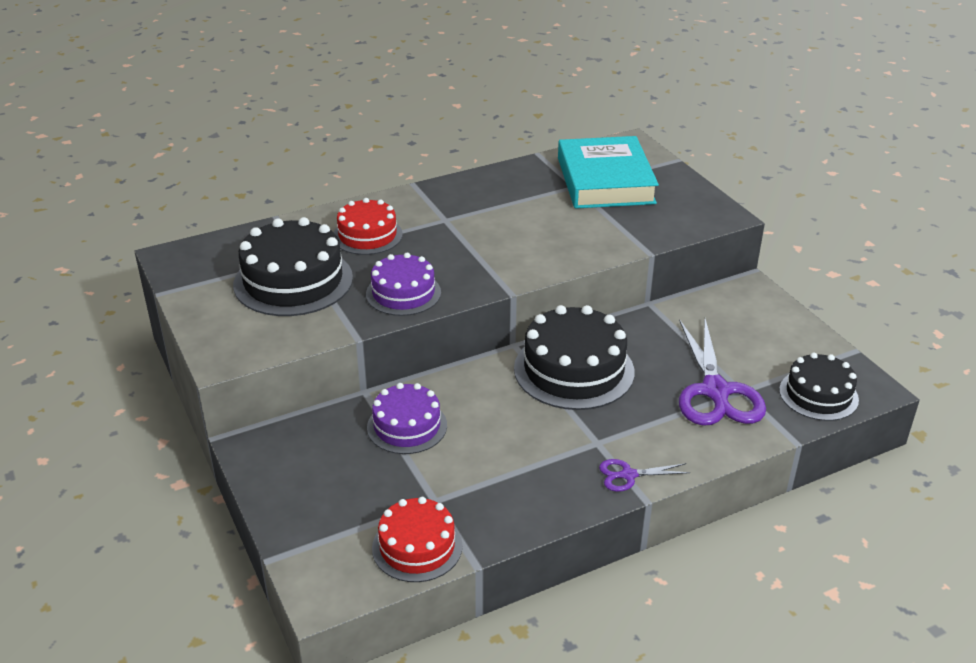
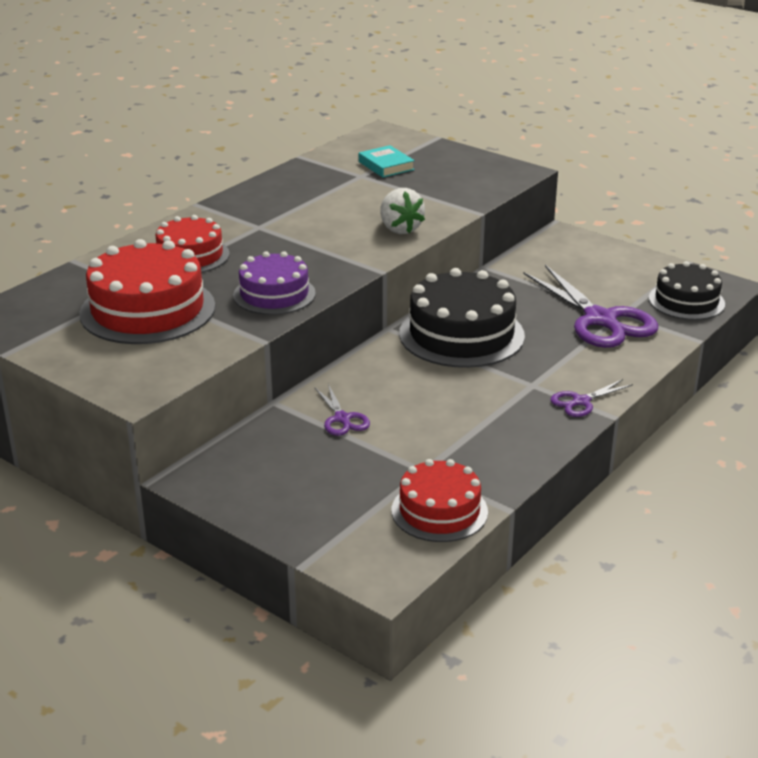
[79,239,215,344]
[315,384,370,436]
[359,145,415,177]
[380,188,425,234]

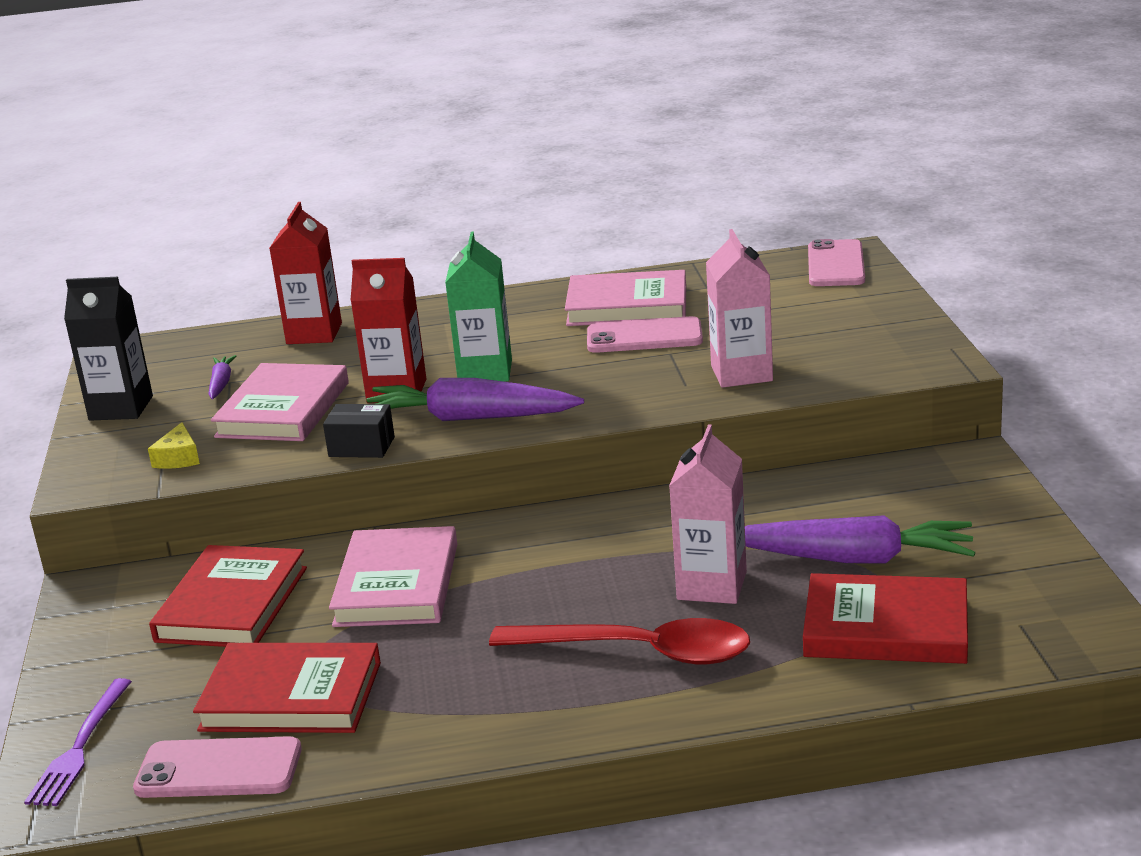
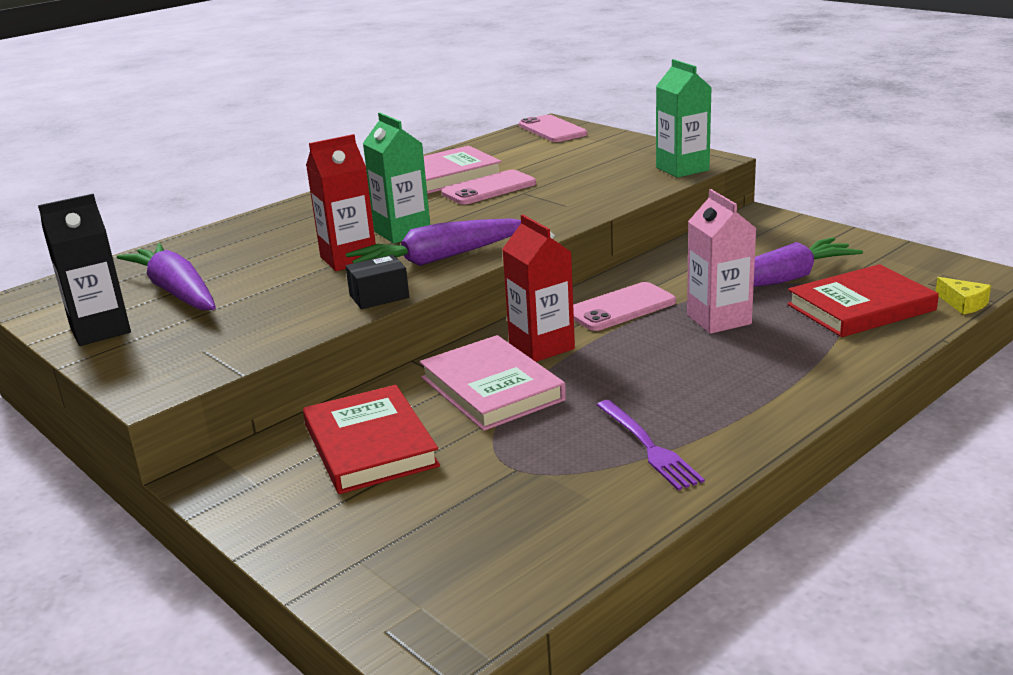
[117,243,216,310]
[502,215,575,362]
[573,282,676,331]
[597,400,705,491]
[656,59,712,178]
[935,277,991,314]
[193,643,381,733] (first image)
[211,363,349,441] (first image)
[489,618,750,665] (first image)
[706,229,773,388] (first image)

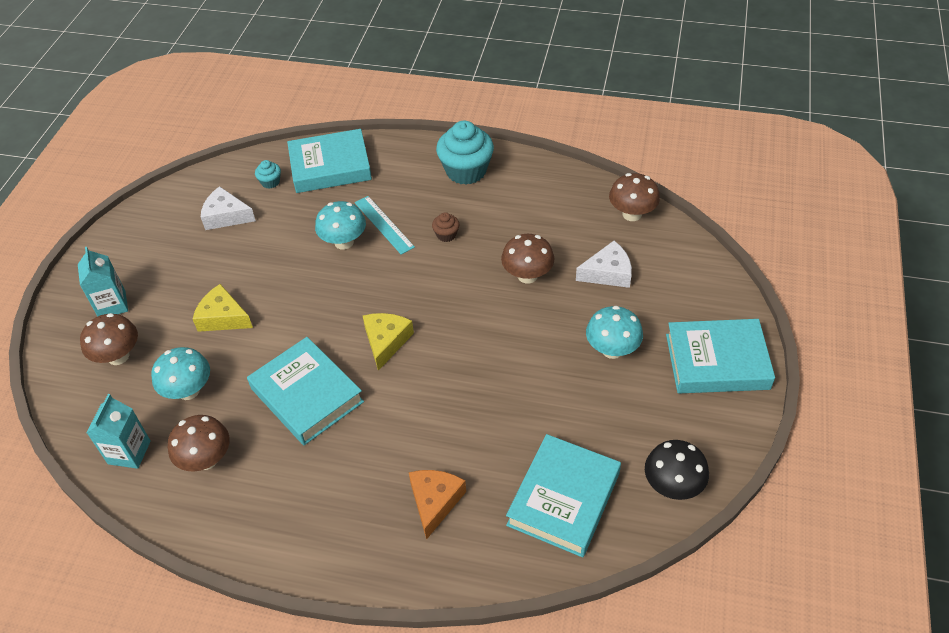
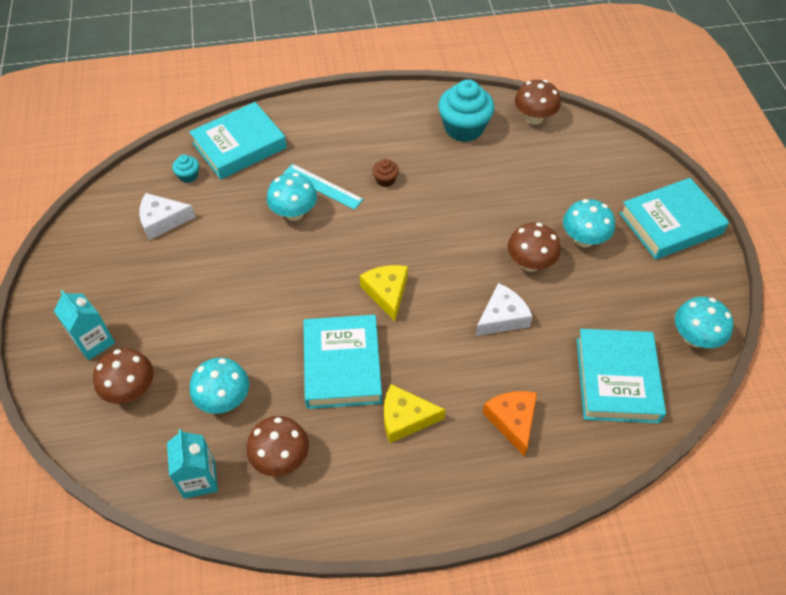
[303,315,382,409]
[384,384,445,443]
[438,79,494,142]
[476,283,533,336]
[508,223,561,272]
[675,297,733,348]

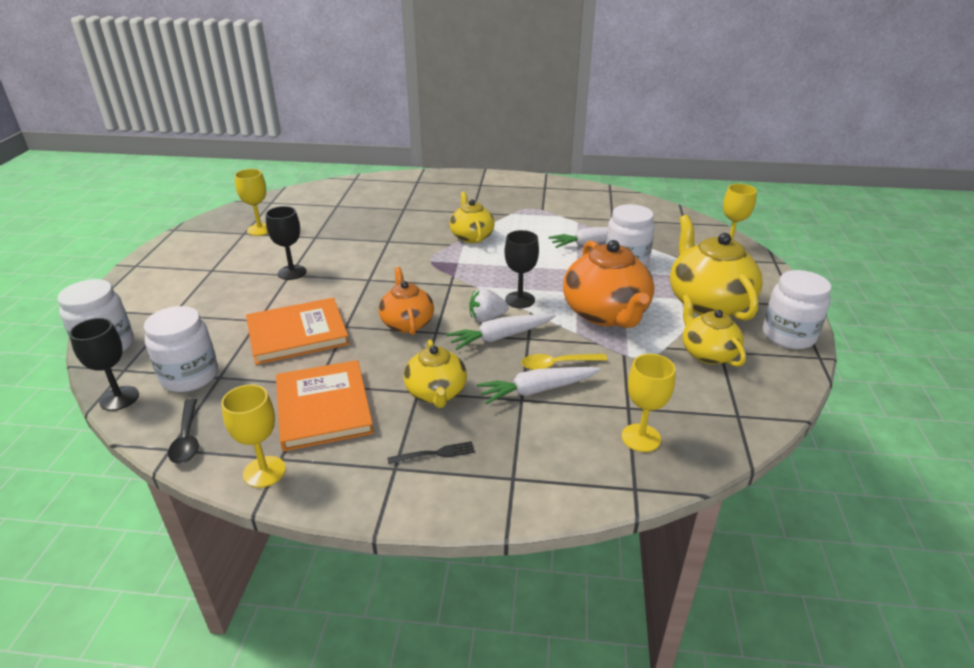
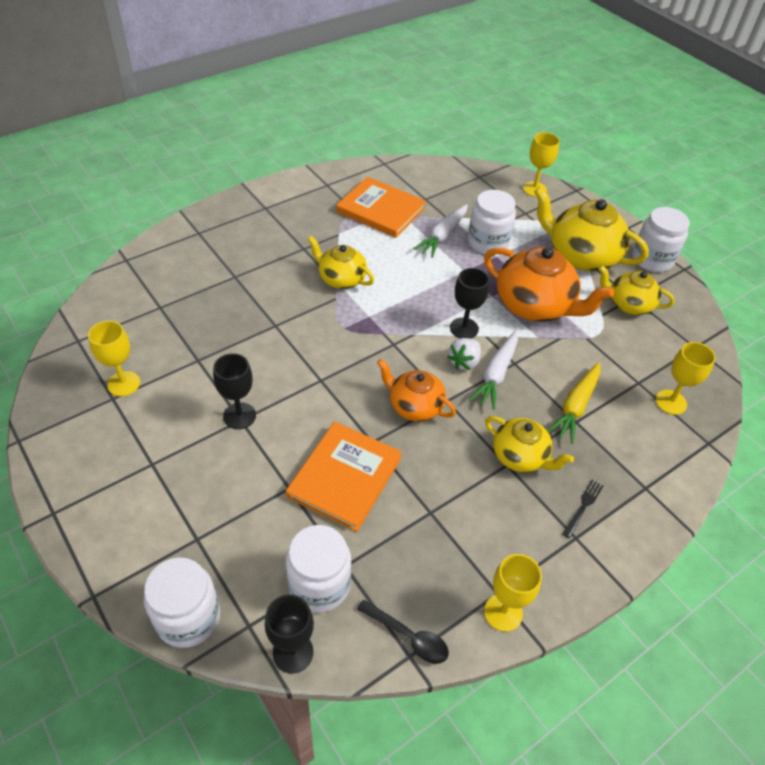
[336,177,426,238]
[547,362,601,443]
[521,354,607,370] (first image)

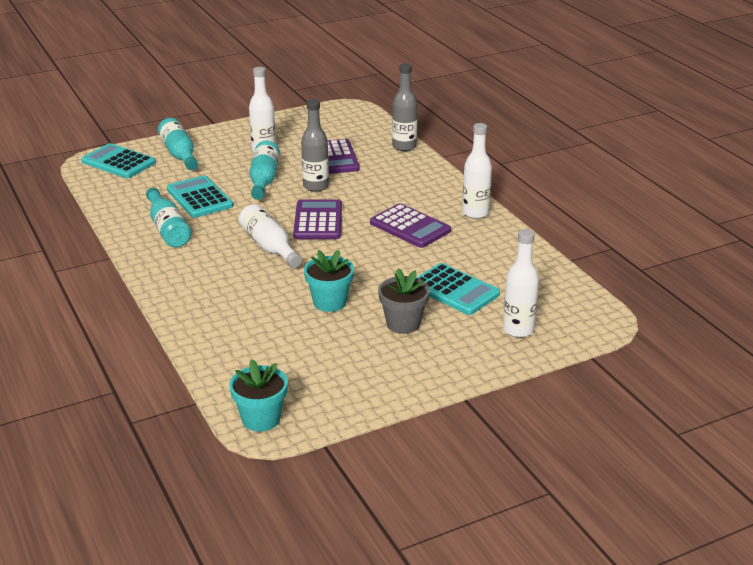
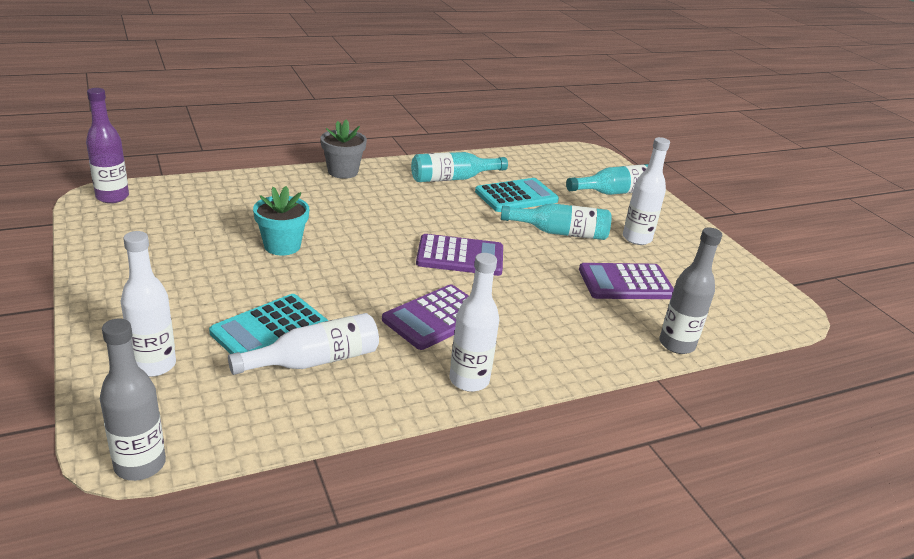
[86,88,129,203]
[100,319,166,481]
[228,313,379,375]
[321,119,367,179]
[81,143,156,178] (first image)

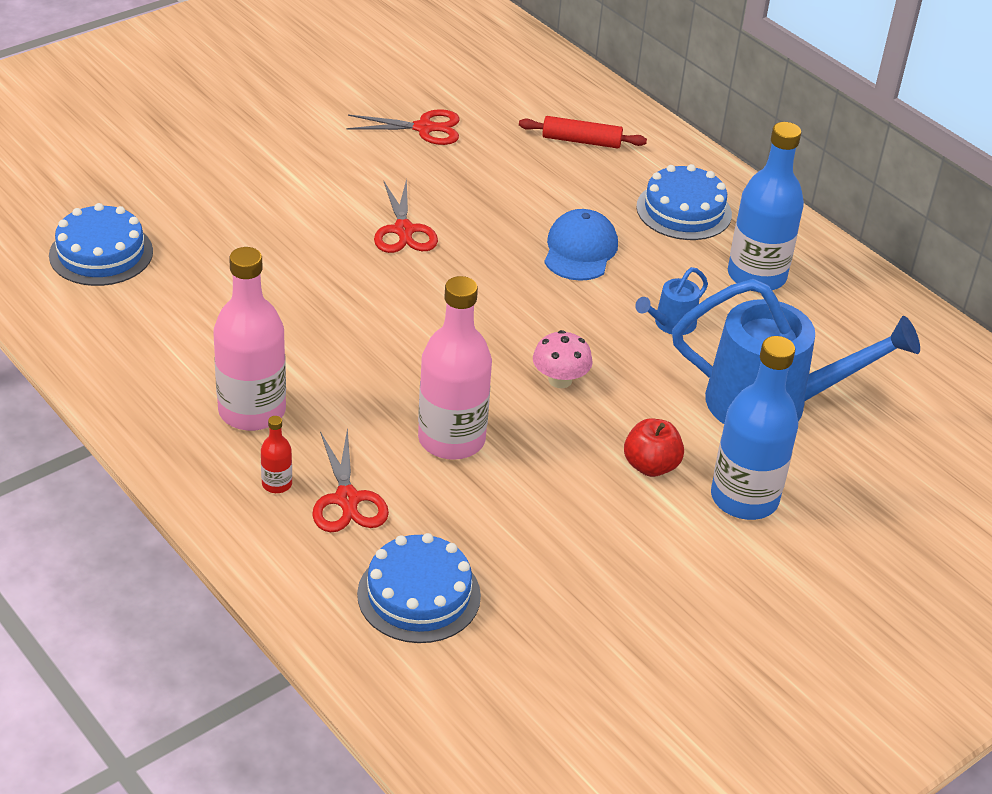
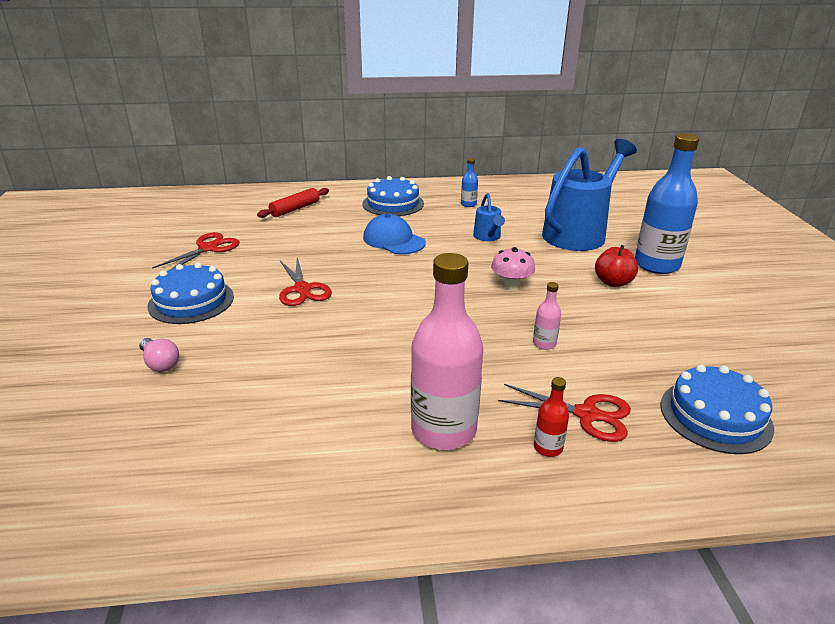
[139,338,179,372]
[147,262,234,324]
[279,257,332,306]
[461,158,478,207]
[533,282,561,350]

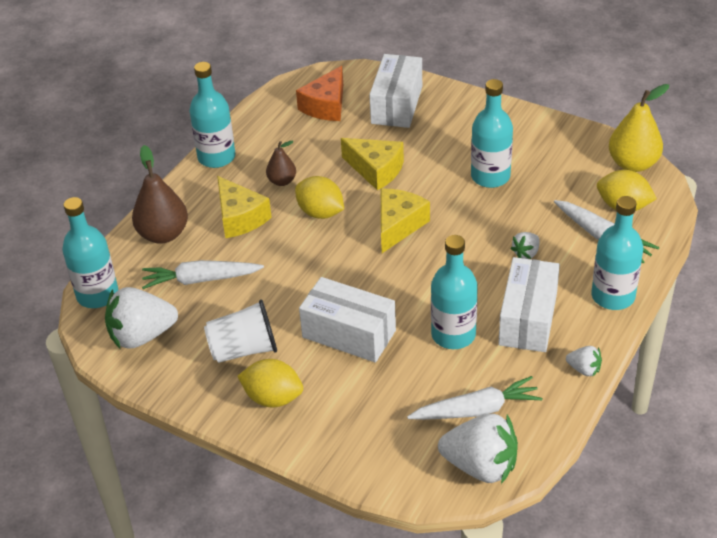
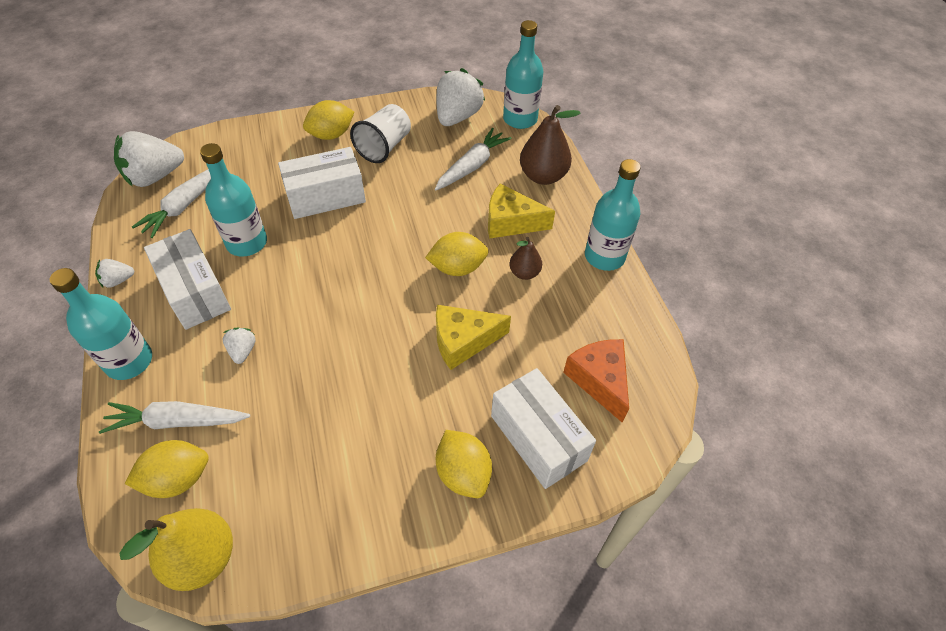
[436,430,492,498]
[381,189,430,253] (first image)
[471,79,513,188] (first image)

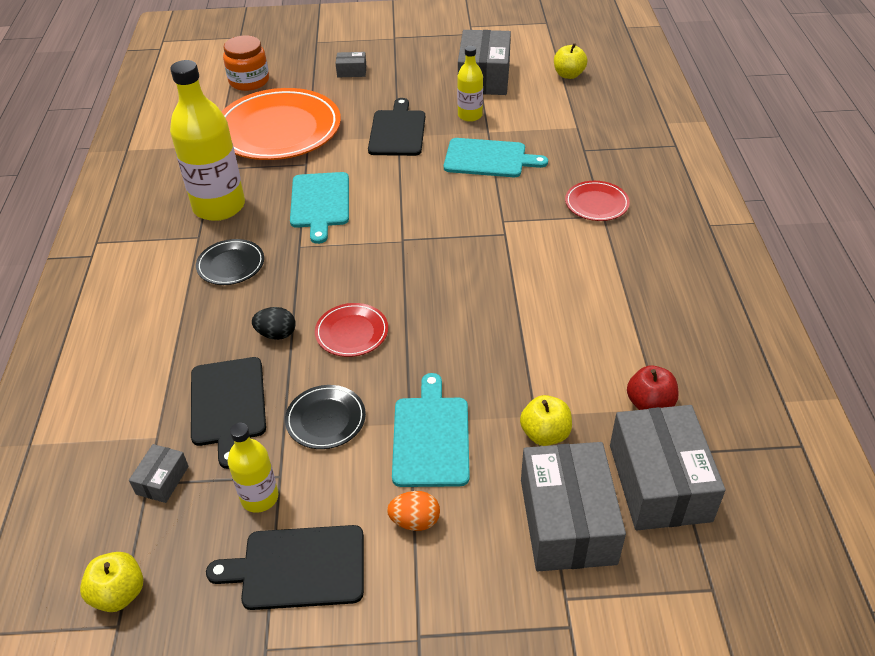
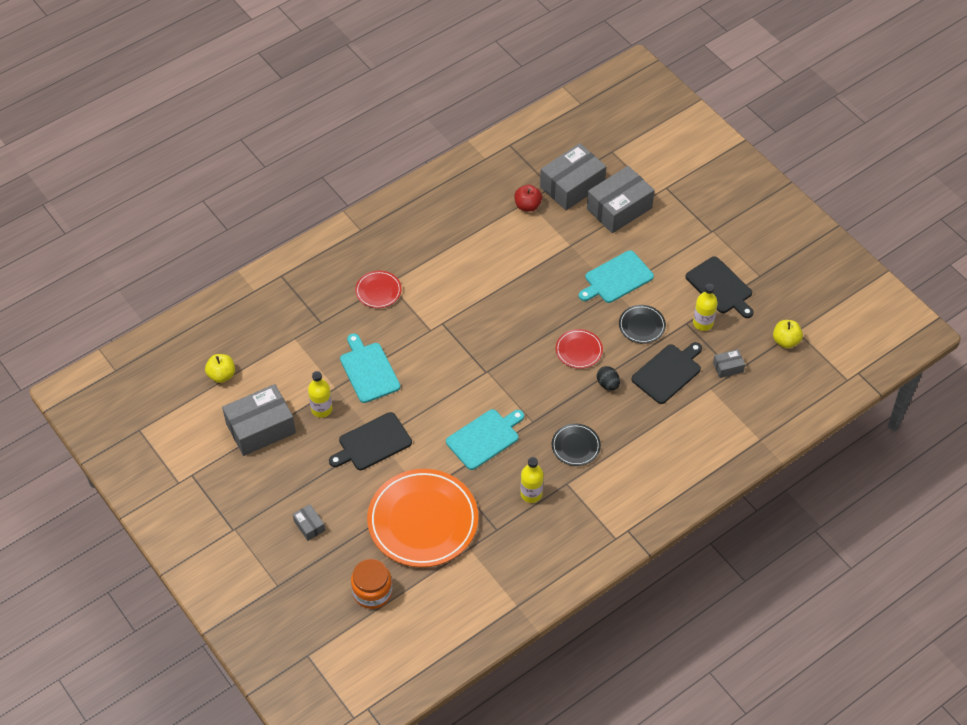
[520,457,544,503]
[387,491,440,531] (first image)
[520,395,572,446] (first image)

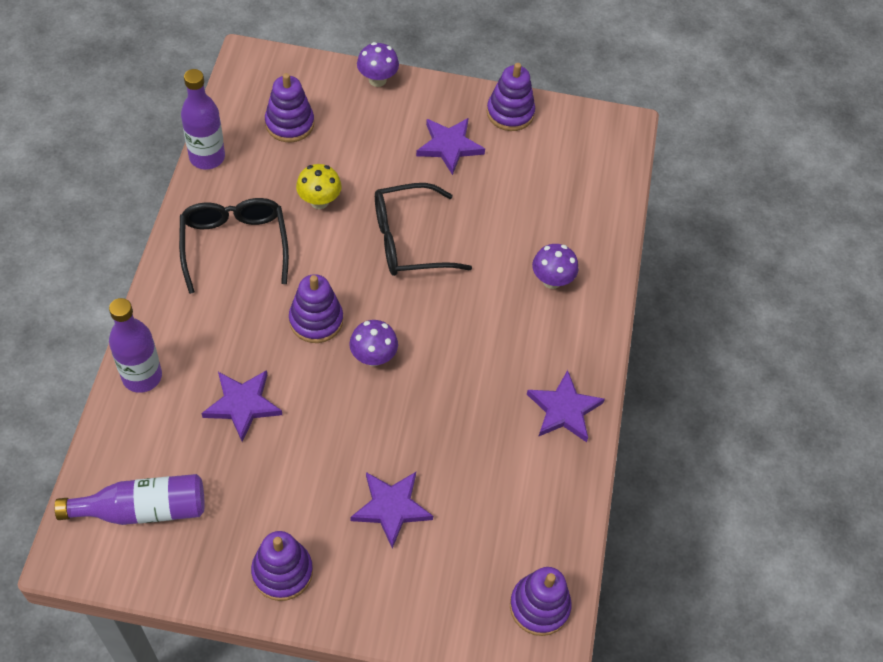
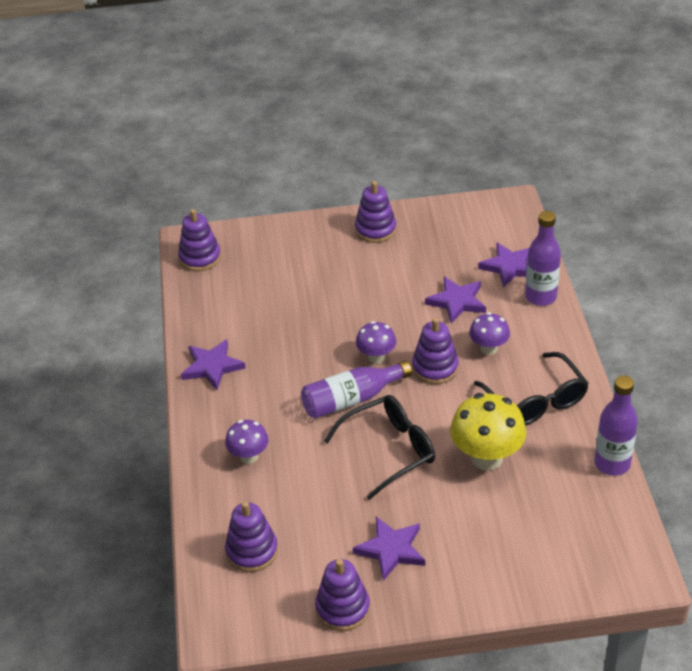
[225,501,278,572]
[301,360,412,419]
[450,393,526,471]
[469,312,510,355]
[478,242,529,288]

